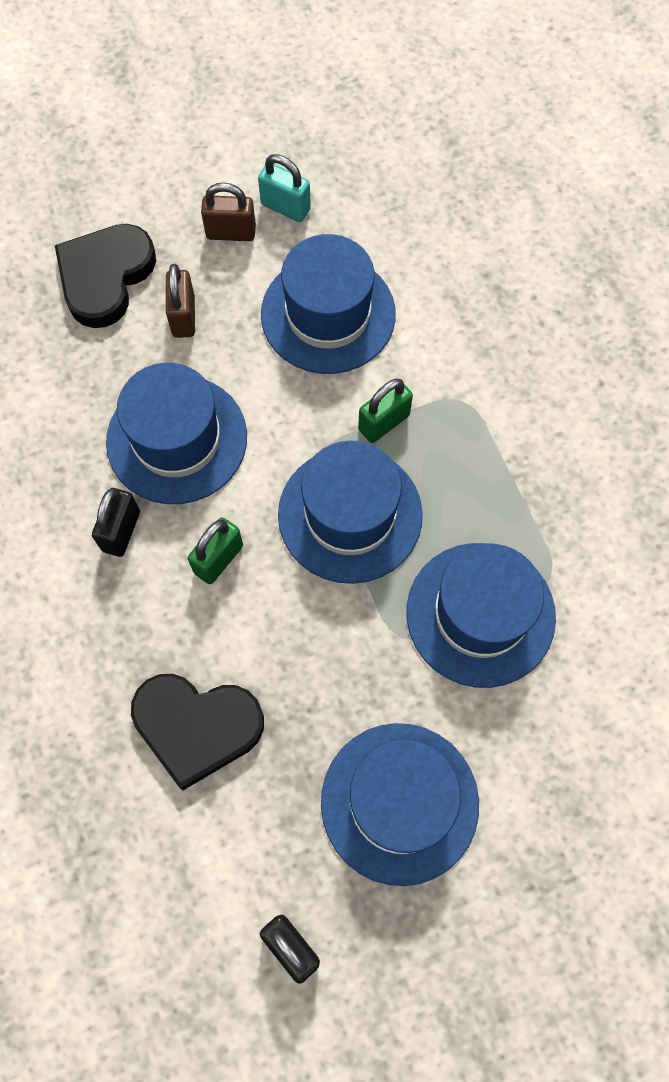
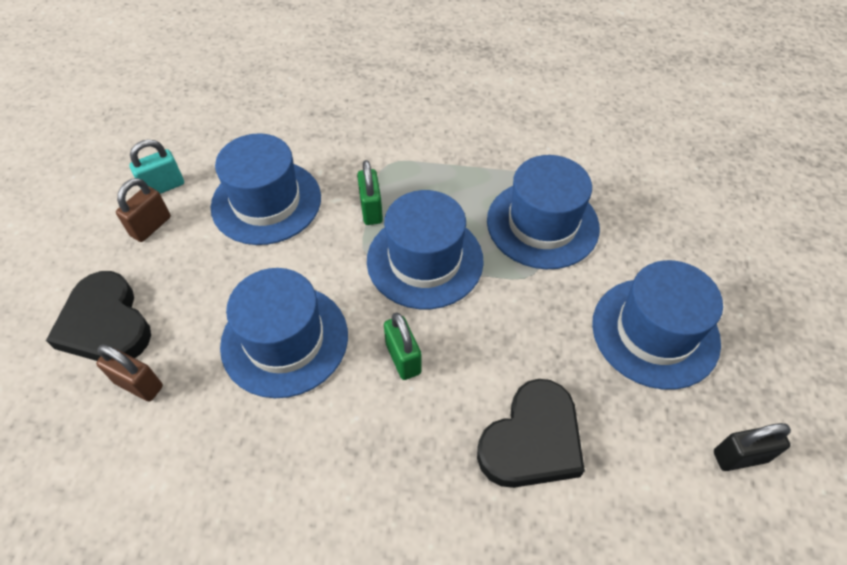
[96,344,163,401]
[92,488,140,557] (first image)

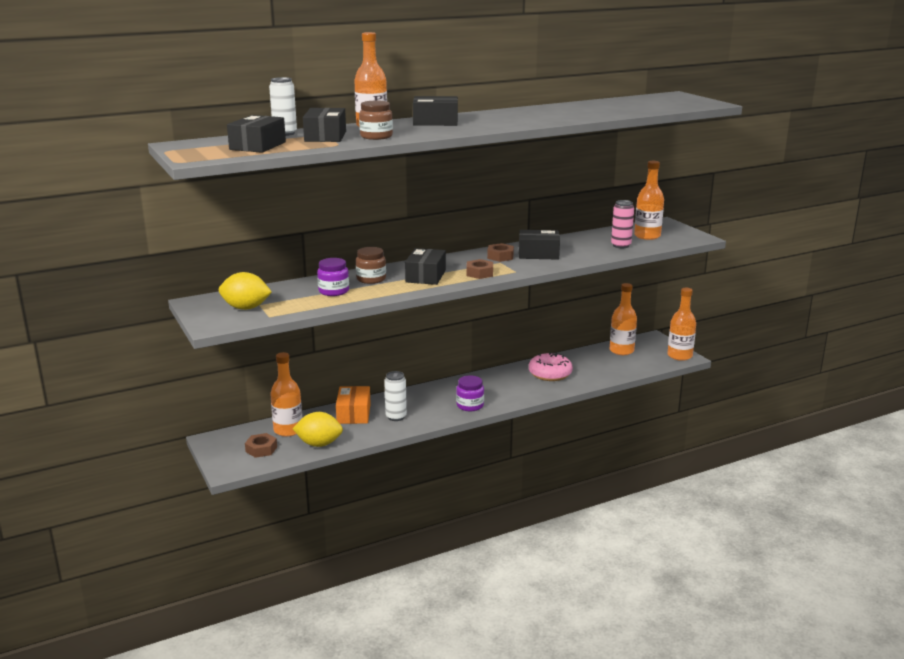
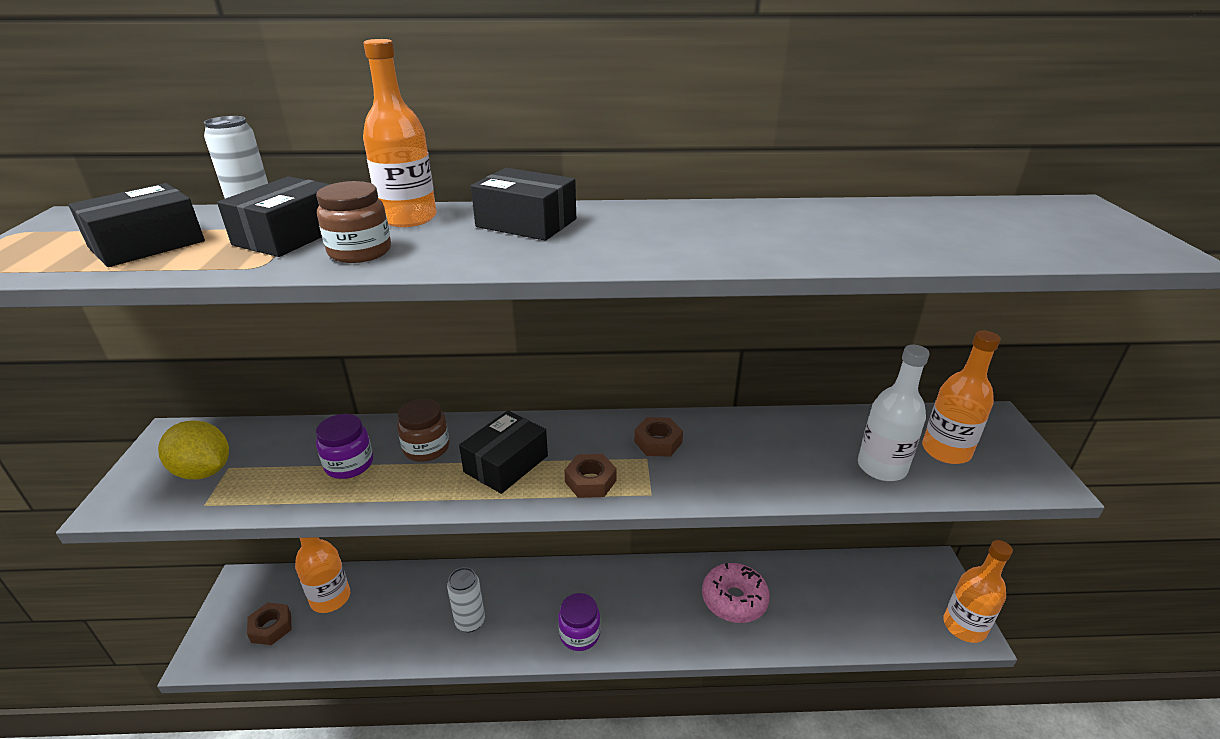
[858,345,929,481]
[292,412,343,447] (first image)
[336,386,371,424] (first image)
[519,230,560,260] (first image)
[610,283,637,355] (first image)

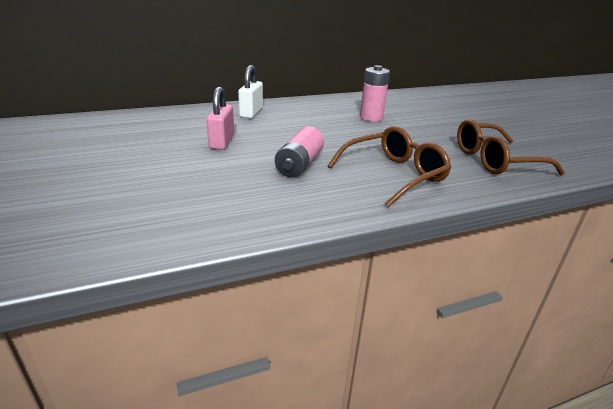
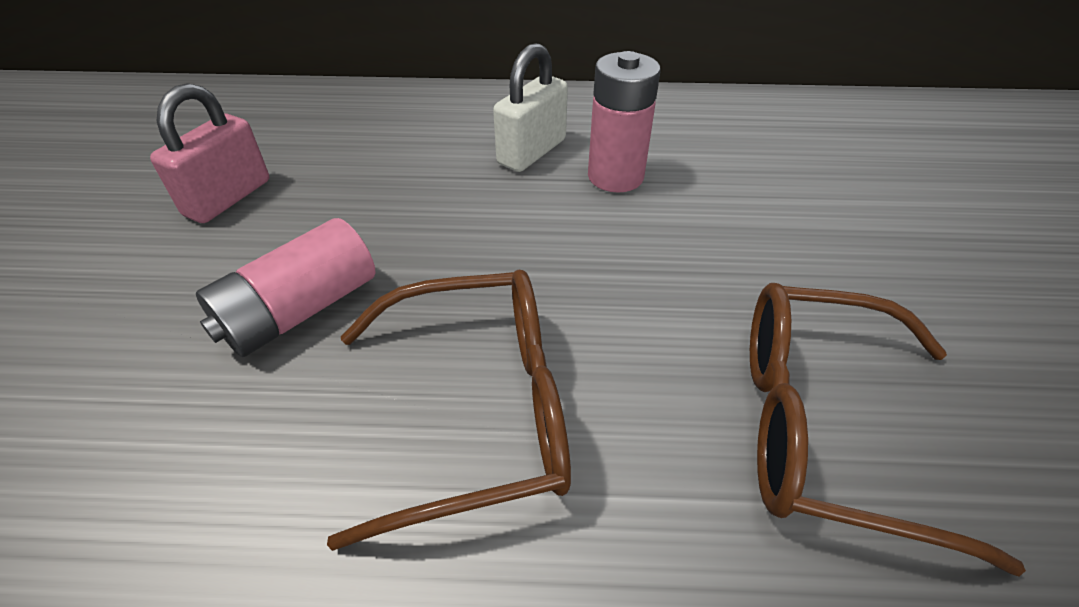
[493,43,568,172]

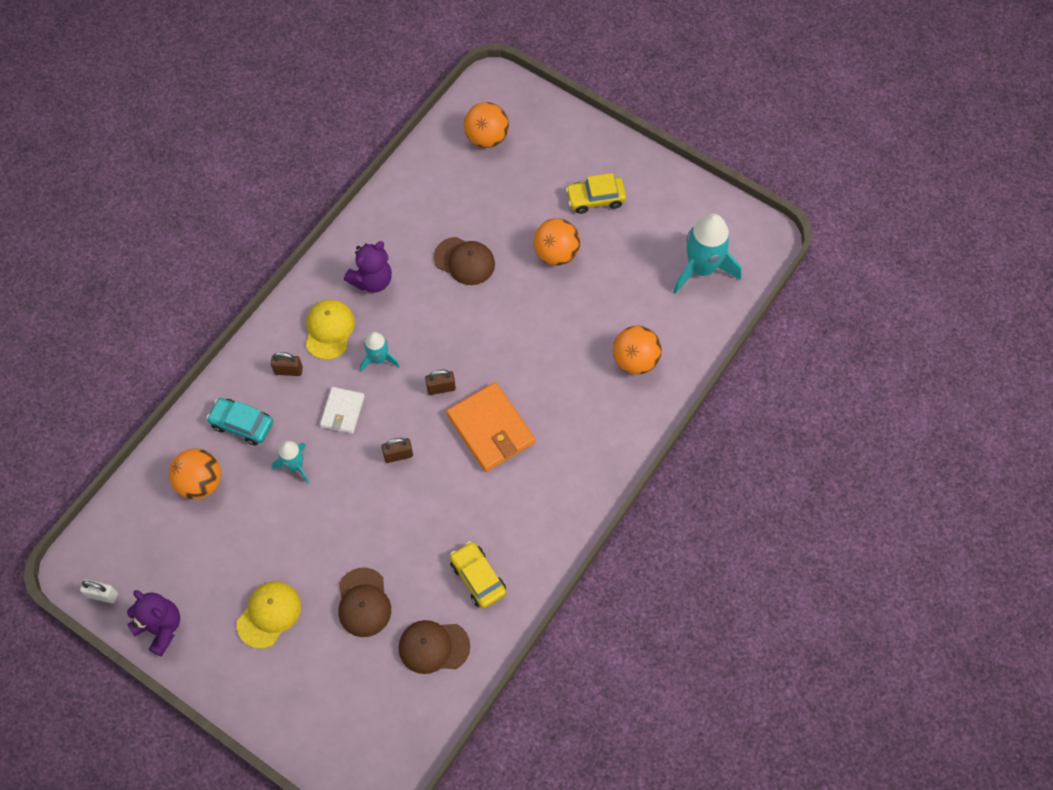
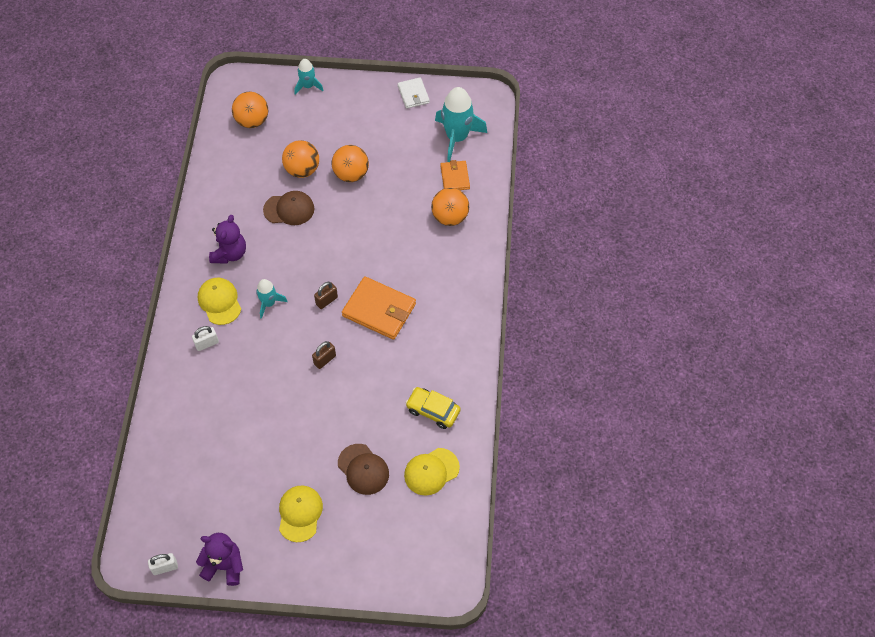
[192,326,219,351]
[282,140,319,178]
[295,59,324,95]
[398,77,430,109]
[404,448,460,495]
[441,160,470,190]
[207,398,273,445] (first image)
[566,173,626,214] (first image)

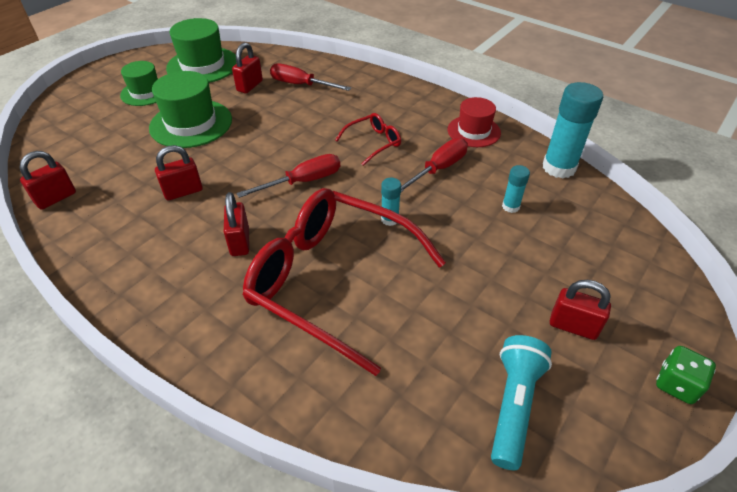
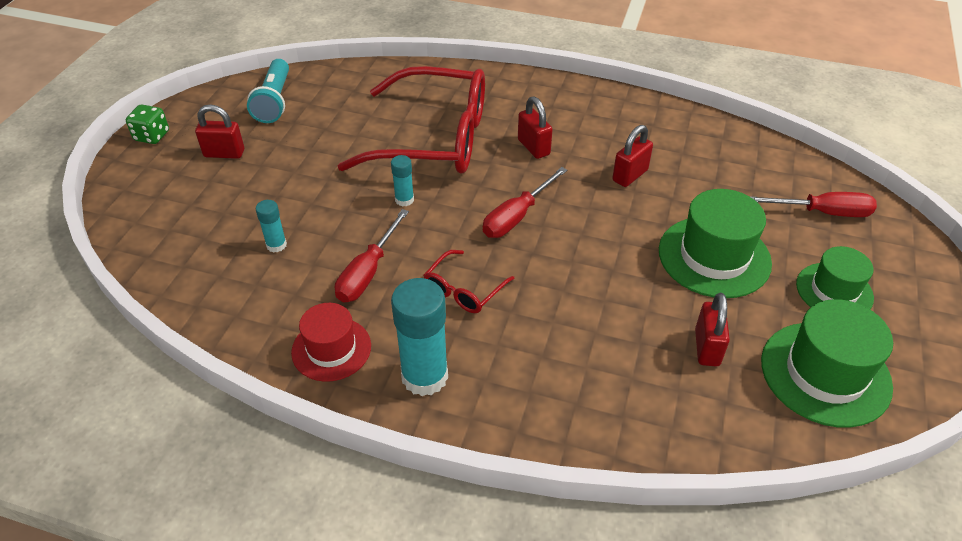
[391,278,448,396]
[749,192,877,217]
[19,151,76,210] (first image)

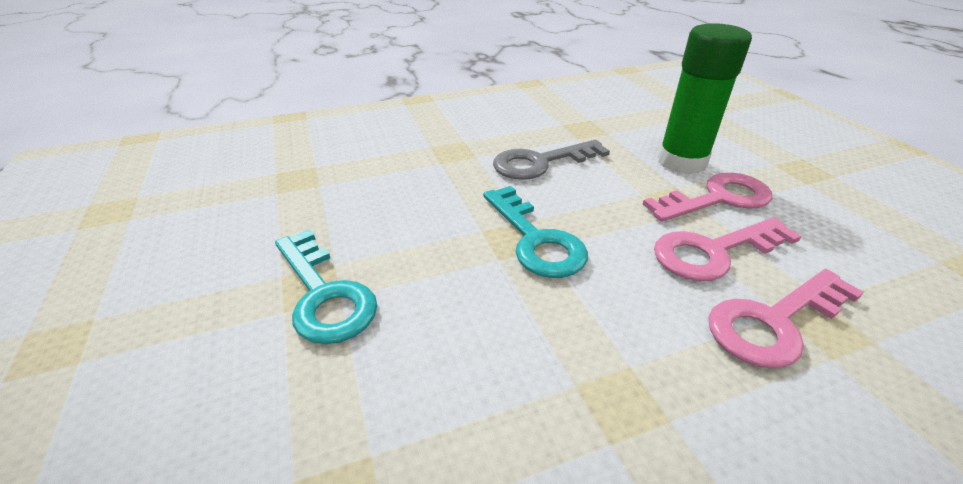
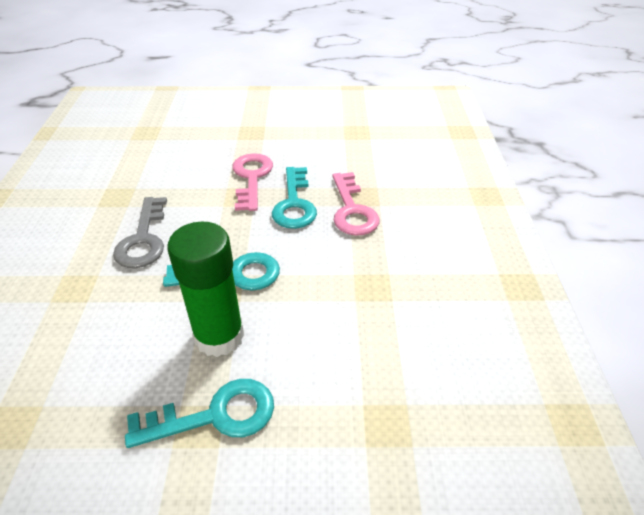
[167,222,244,357]
[272,167,317,229]

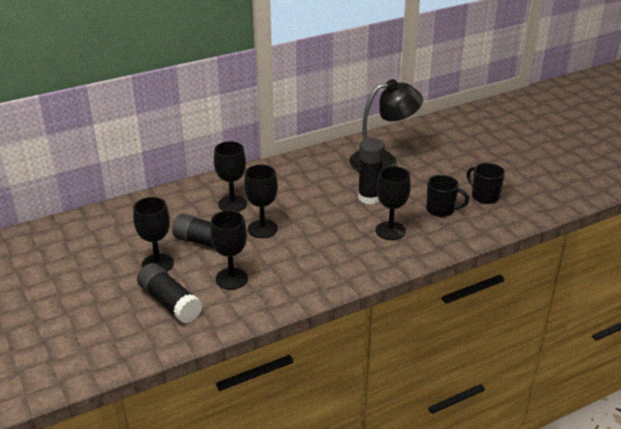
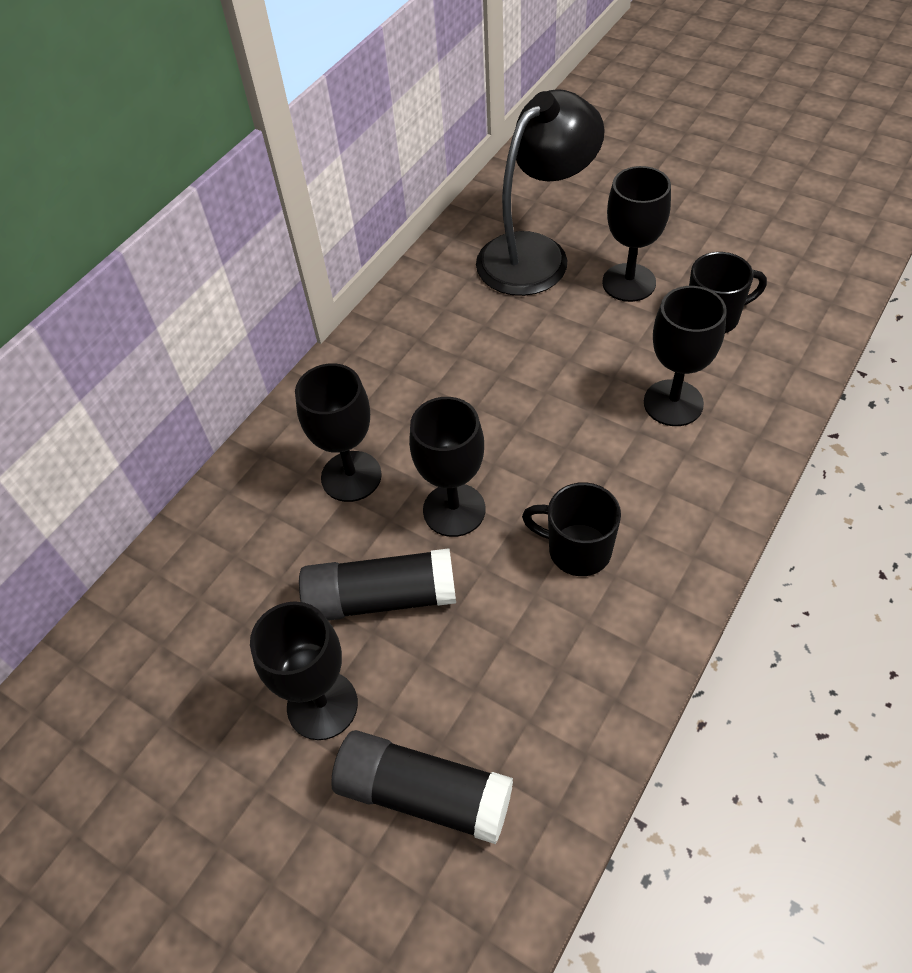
[522,482,621,576]
[602,166,671,302]
[358,138,385,205] (first image)

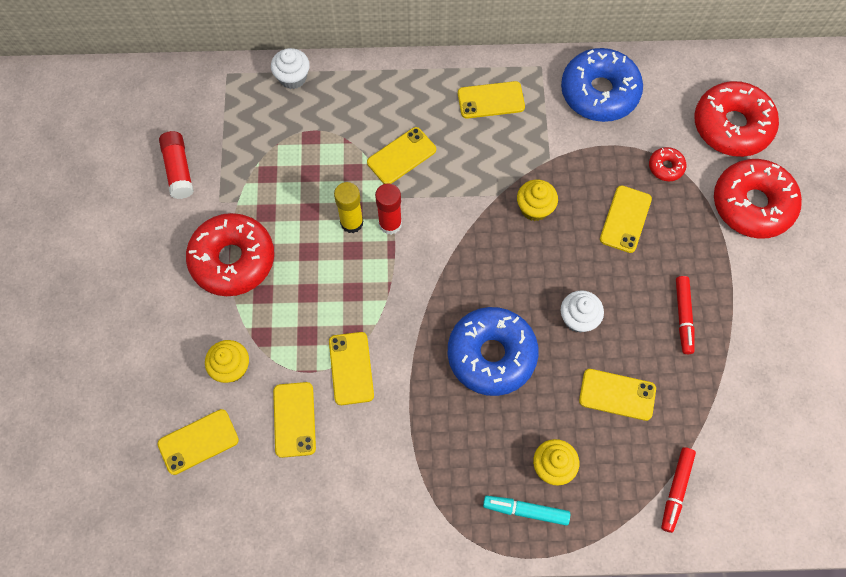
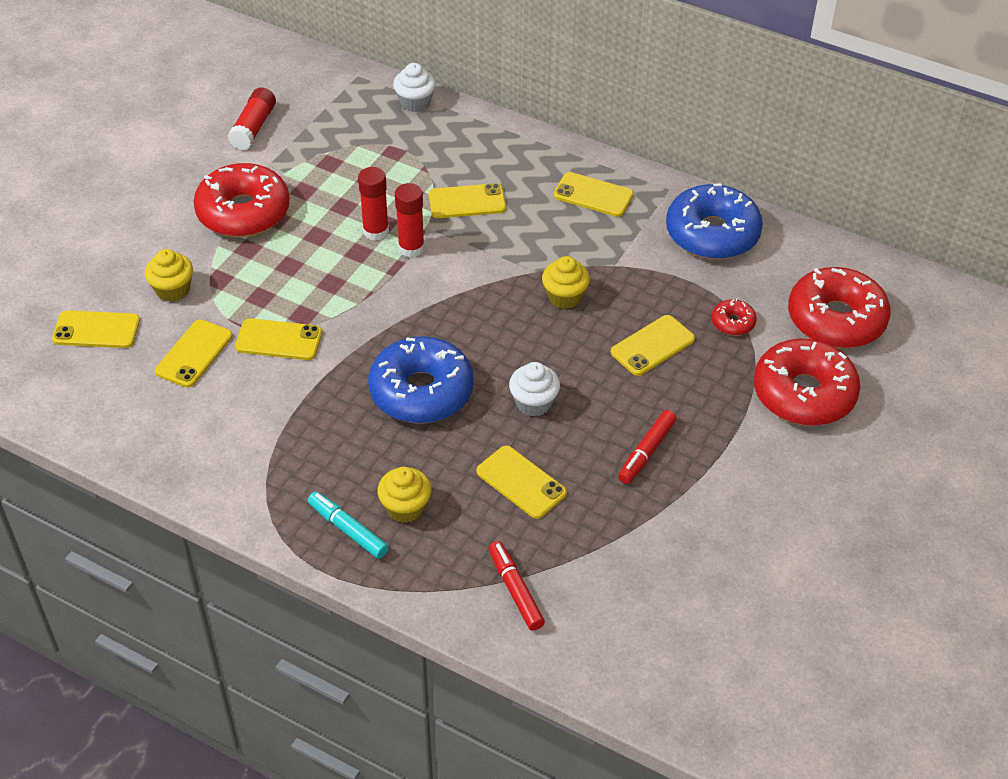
[235,318,322,360]
[358,167,389,241]
[489,541,545,631]

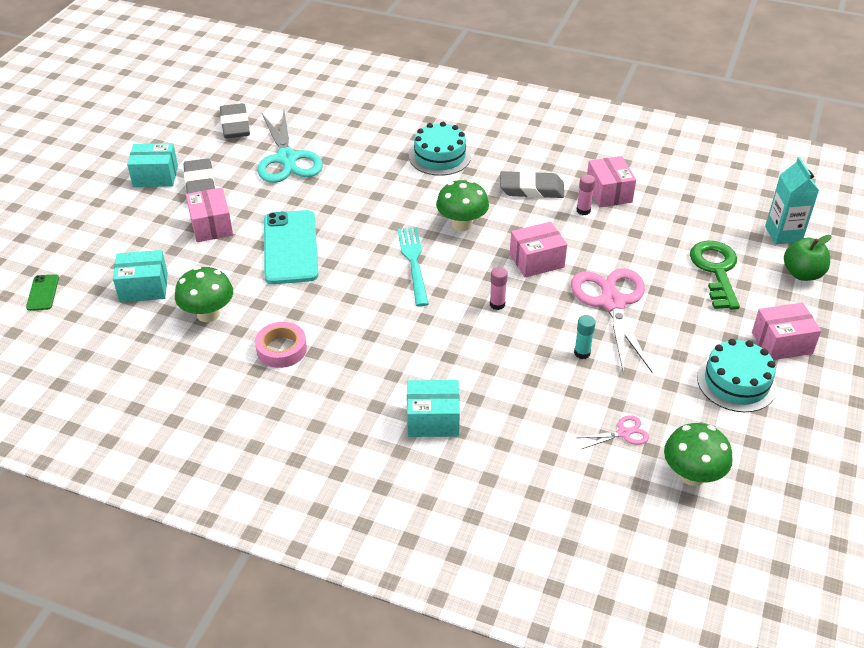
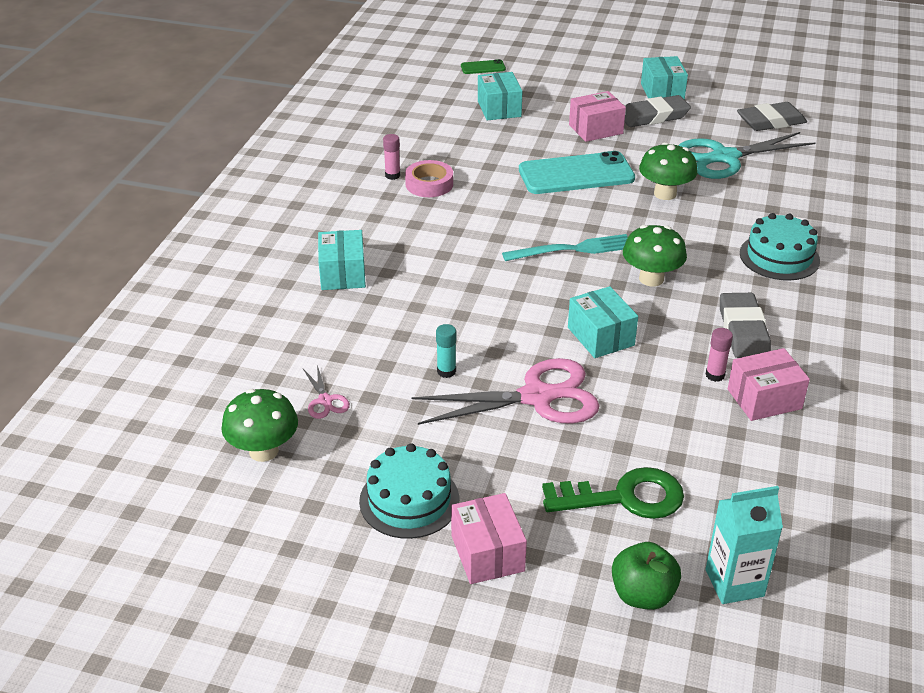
[383,134,400,180]
[568,286,638,358]
[639,142,698,200]

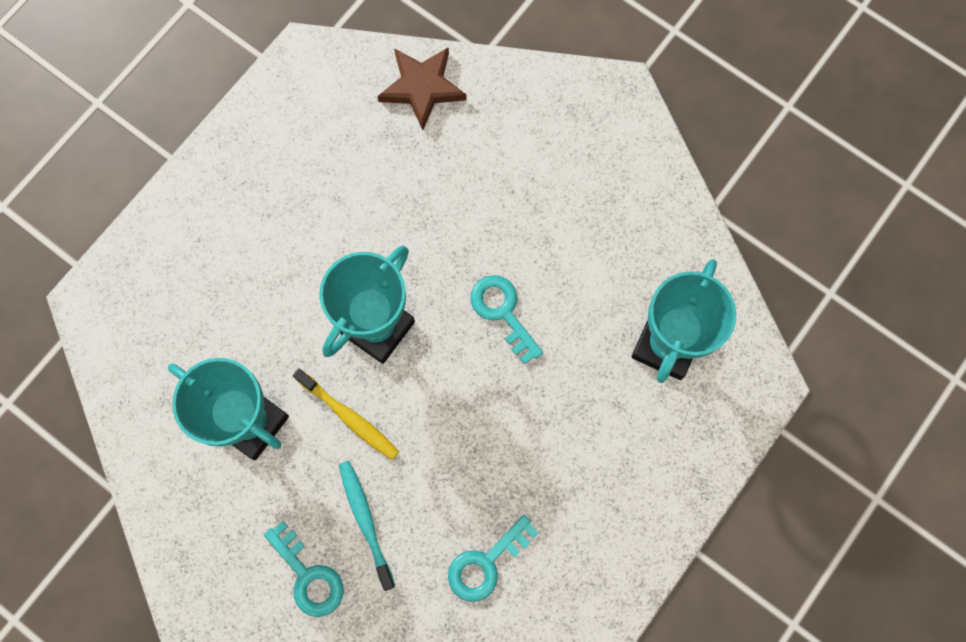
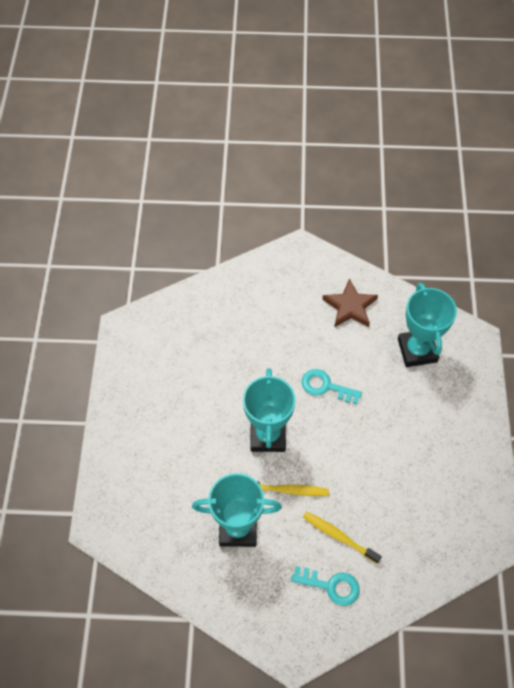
[303,511,382,564]
[322,278,378,327]
[448,515,539,602] (first image)

